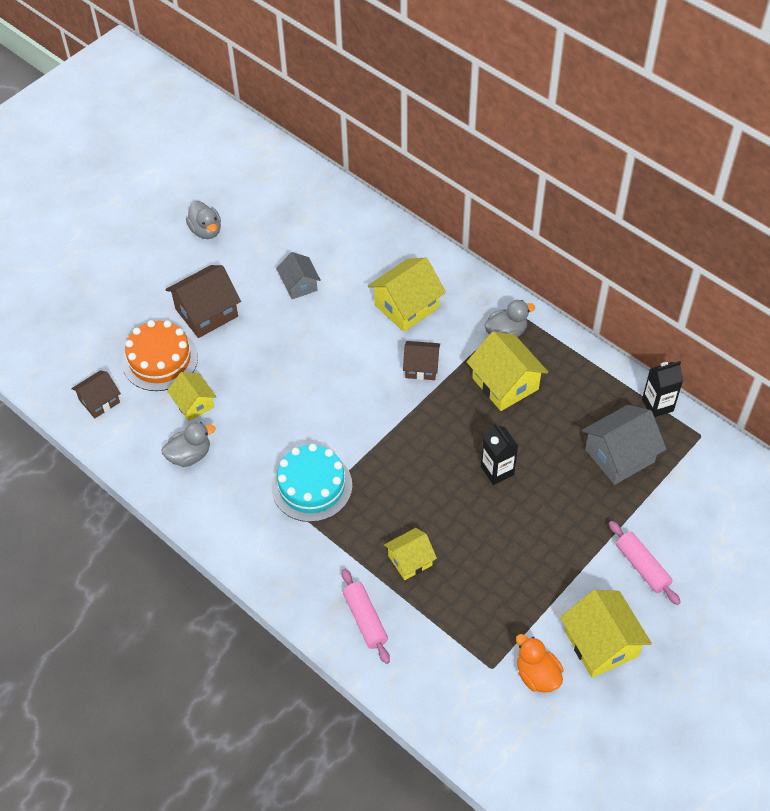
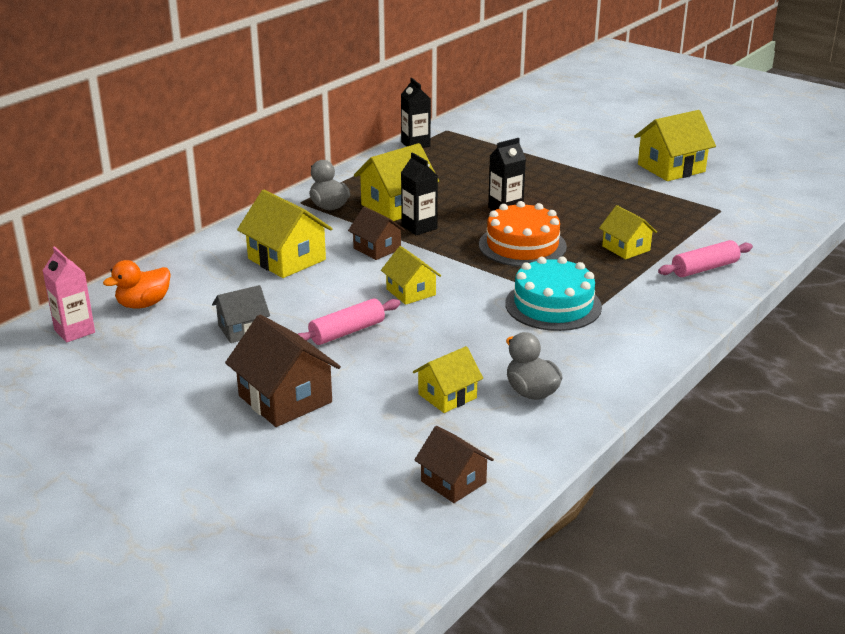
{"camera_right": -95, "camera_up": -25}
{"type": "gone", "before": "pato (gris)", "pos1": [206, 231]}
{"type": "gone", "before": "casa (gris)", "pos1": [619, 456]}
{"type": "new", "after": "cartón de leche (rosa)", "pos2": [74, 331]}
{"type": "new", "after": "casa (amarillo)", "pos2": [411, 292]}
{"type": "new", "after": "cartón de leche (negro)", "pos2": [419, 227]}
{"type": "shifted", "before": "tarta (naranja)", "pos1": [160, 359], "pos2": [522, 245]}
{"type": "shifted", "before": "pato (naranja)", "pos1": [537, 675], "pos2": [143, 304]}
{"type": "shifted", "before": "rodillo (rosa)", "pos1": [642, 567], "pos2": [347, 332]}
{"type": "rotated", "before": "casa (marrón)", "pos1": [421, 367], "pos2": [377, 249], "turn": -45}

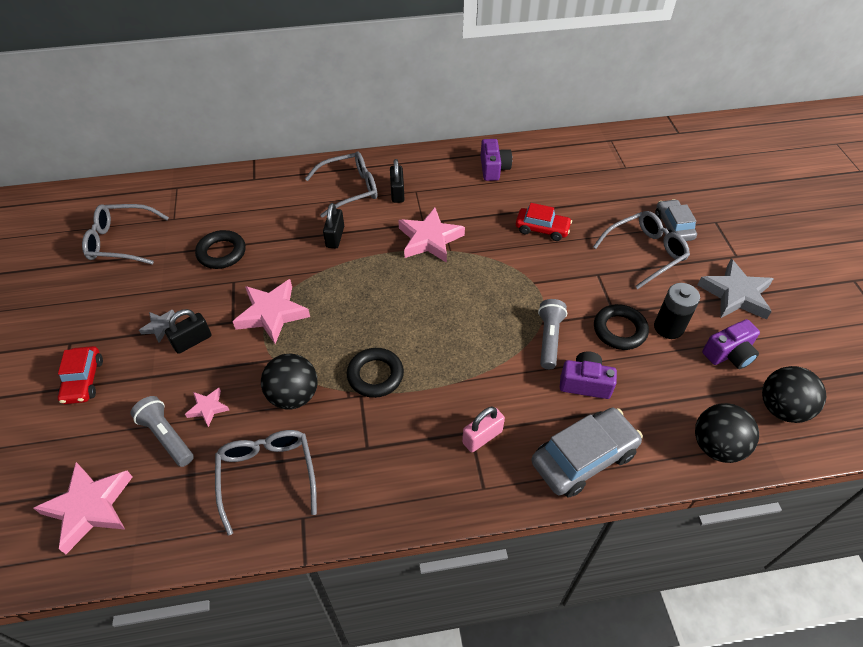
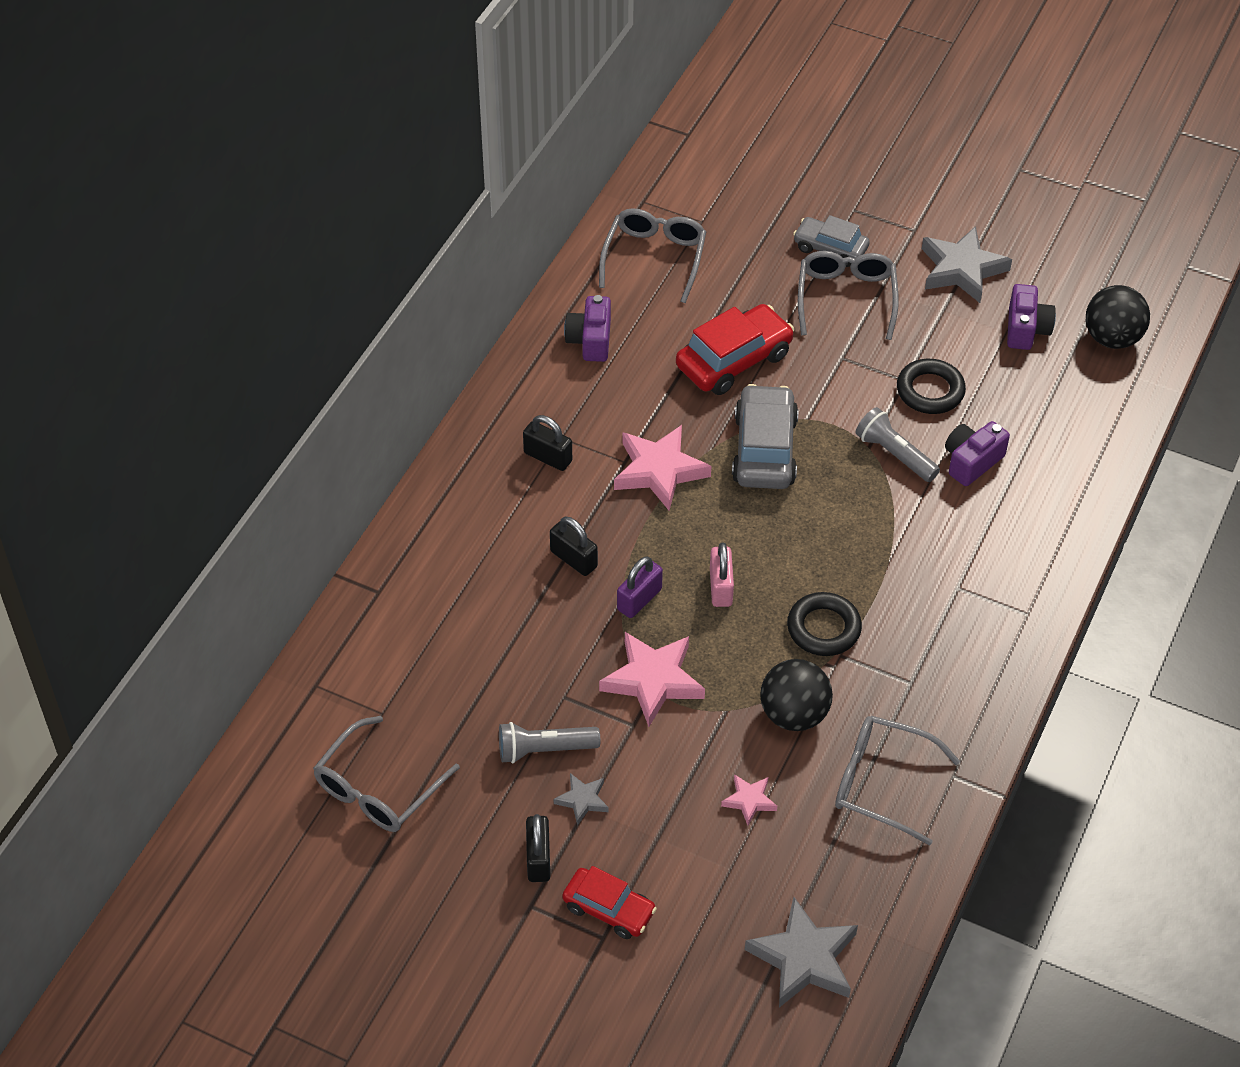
{"camera_right": -55, "camera_up": 0}
{"type": "gone", "before": "anillo (negro)", "pos1": [221, 253]}
{"type": "gone", "before": "pila (negro)", "pos1": [668, 327]}
{"type": "gone", "before": "pelota (negro)", "pos1": [716, 446]}
{"type": "new", "after": "candado (morado)", "pos2": [639, 599]}
{"type": "shifted", "before": "lámpara de mano (gris)", "pos1": [167, 436], "pos2": [544, 750]}
{"type": "shifted", "before": "candado (negro)", "pos1": [192, 341], "pos2": [538, 859]}
{"type": "shifted", "before": "gafas (gris)", "pos1": [349, 189], "pos2": [654, 258]}
{"type": "shifted", "before": "candado (rosa)", "pos1": [482, 437], "pos2": [721, 587]}
{"type": "shifted", "before": "coche (gris)", "pos1": [583, 458], "pos2": [764, 449]}
{"type": "repainted", "before": "estrella (rosa)", "after": "estrella (gris)", "pos1": [89, 507], "pos2": [804, 958]}
{"type": "rotated", "before": "cámara (morado)", "pos1": [493, 168], "pos2": [590, 340], "turn": -120}
{"type": "scaled", "before": "coche (rojo)", "pos1": [542, 229], "pos2": [734, 360], "scale": 1.57}

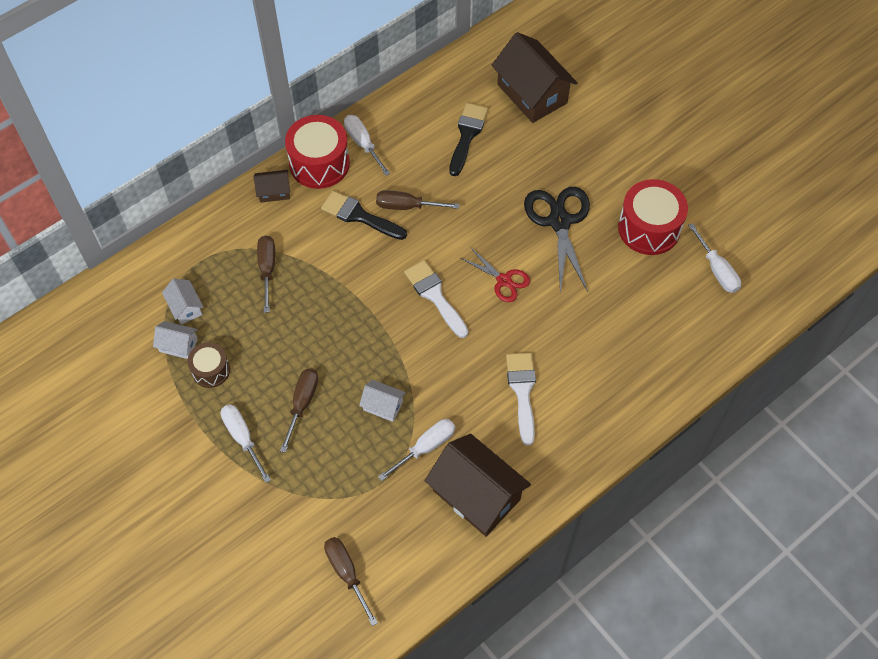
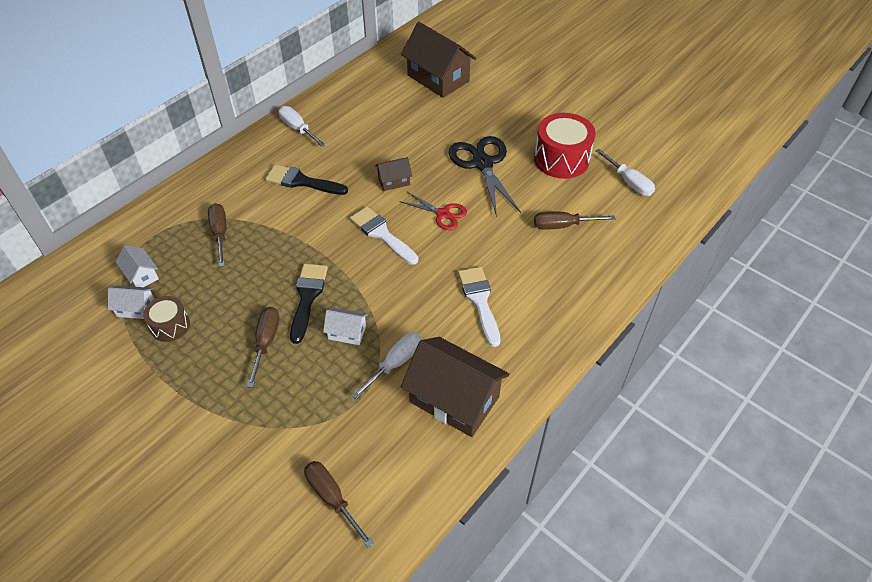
{"camera_right": -10, "camera_up": -10}
{"type": "gone", "before": "destornillador (blanco)", "pos1": [243, 438]}
{"type": "gone", "before": "tambor (rojo)", "pos1": [319, 163]}
{"type": "shifted", "before": "casa (marrón)", "pos1": [274, 192], "pos2": [394, 181]}
{"type": "shifted", "before": "destornillador (marrón)", "pos1": [407, 206], "pos2": [563, 226]}
{"type": "shifted", "before": "pincel (negro)", "pos1": [467, 135], "pos2": [307, 297]}

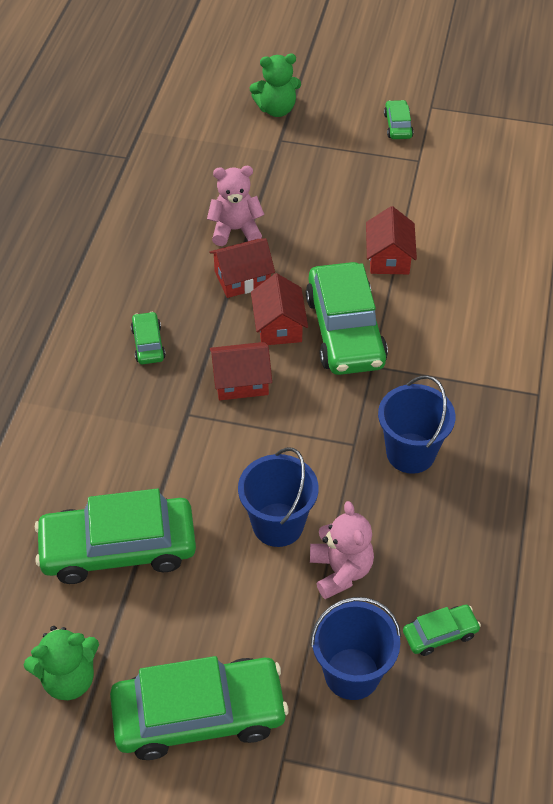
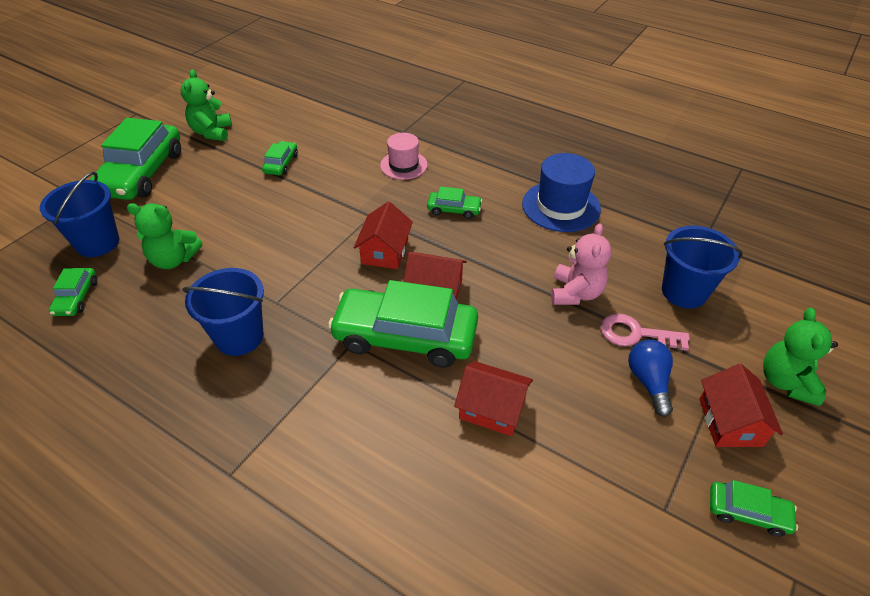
{"camera_right": 110, "camera_up": -5}
{"type": "new", "after": "sombrero (rosa)", "pos2": [403, 165]}
{"type": "new", "after": "sombrero (azul)", "pos2": [561, 206]}
{"type": "new", "after": "llave (rosa)", "pos2": [635, 334]}
{"type": "new", "after": "bombilla (azul)", "pos2": [648, 382]}
{"type": "shifted", "before": "casa (rojo)", "pos1": [242, 279], "pos2": [730, 422]}
{"type": "shifted", "before": "balde (azul)", "pos1": [278, 524], "pos2": [684, 292]}
{"type": "repainted", "before": "osito (rosa)", "after": "osito (verde)", "pos1": [340, 571], "pos2": [173, 259]}
{"type": "scaled", "before": "coche (verde)", "pos1": [118, 548], "pos2": [281, 164], "scale": 0.46}

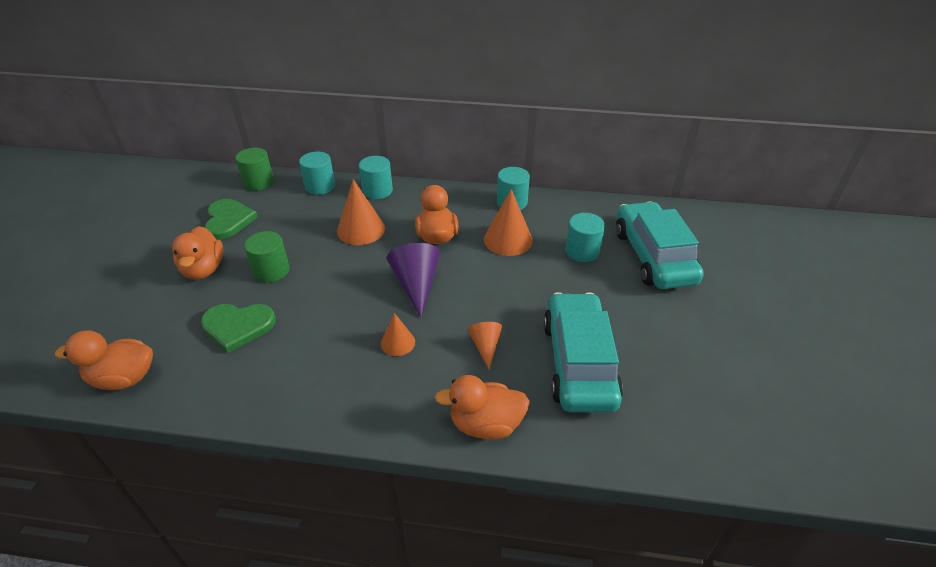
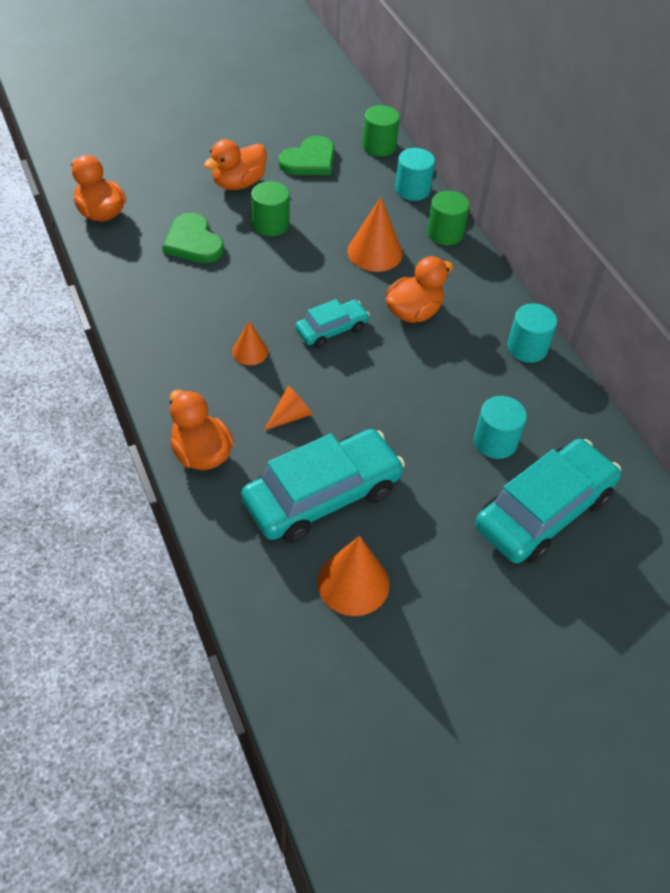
{"camera_right": 55, "camera_up": 10}
{"type": "shifted", "before": "cono (naranja)", "pos1": [508, 240], "pos2": [353, 583]}
{"type": "swapped", "before": "cono (morado)", "after": "coche (turquesa)", "pos1": [416, 285], "pos2": [331, 329]}
{"type": "repainted", "before": "cilindro (turquesa)", "after": "cilindro (verde)", "pos1": [377, 191], "pos2": [445, 233]}

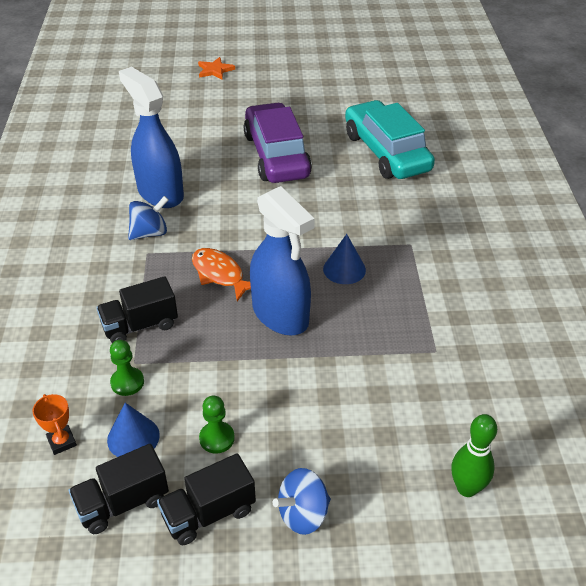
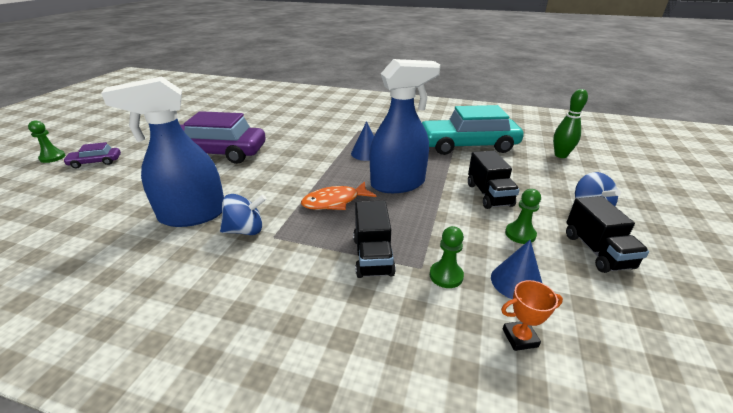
{"camera_right": -70, "camera_up": -10}
{"type": "new", "after": "coche (morado)", "pos2": [95, 162]}
{"type": "shifted", "before": "camión (negro)", "pos1": [123, 503], "pos2": [489, 195]}
{"type": "shifted", "before": "coche (turquesa)", "pos1": [386, 152], "pos2": [467, 145]}
{"type": "swapped", "before": "estrella (naranja)", "after": "peón (verde)", "pos1": [215, 70], "pos2": [52, 157]}
{"type": "rotated", "before": "peonza (azul)", "pos1": [150, 233], "pos2": [245, 230], "turn": 90}

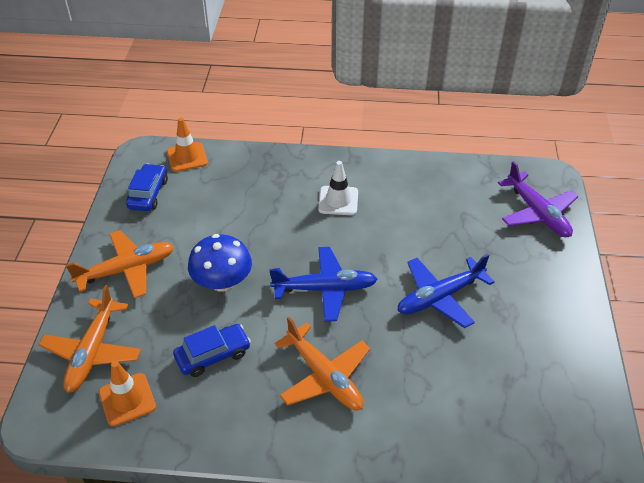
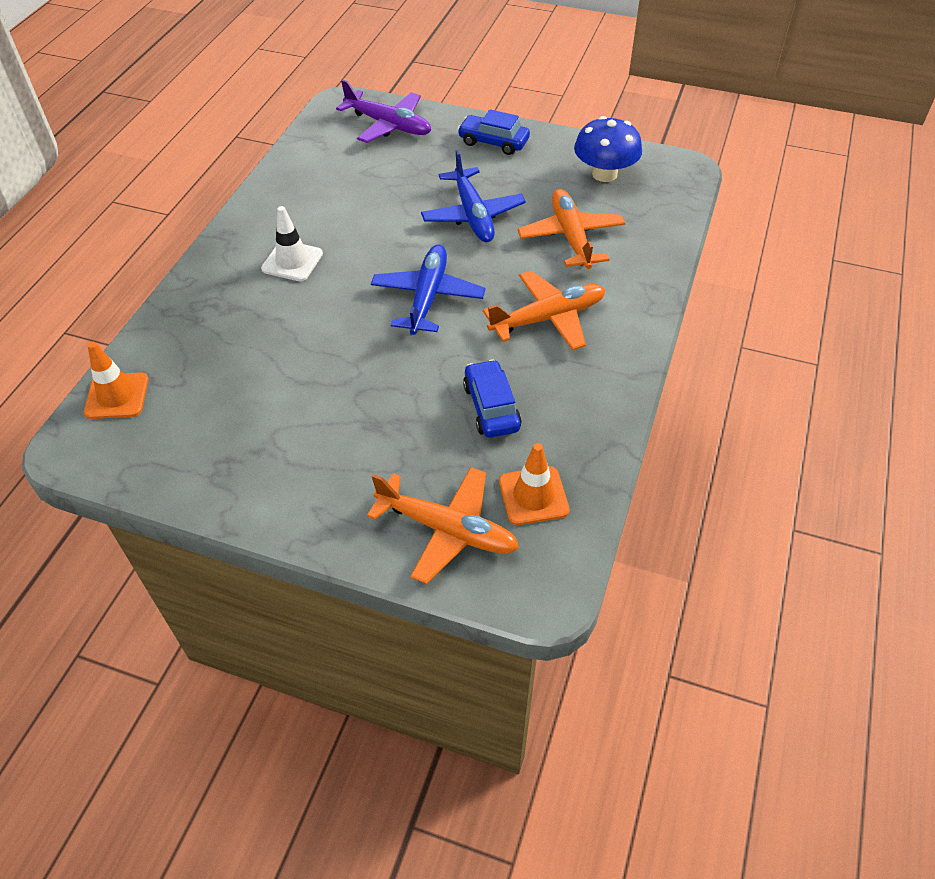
{"camera_right": -75, "camera_up": 5}
{"type": "shifted", "before": "avión (naranja)", "pos1": [126, 270], "pos2": [571, 237]}
{"type": "shifted", "before": "coche (azul)", "pos1": [148, 194], "pos2": [493, 142]}
{"type": "shifted", "before": "seta (azul)", "pos1": [222, 282], "pos2": [604, 174]}
{"type": "rotated", "before": "avión (morado)", "pos1": [537, 212], "pos2": [388, 125], "turn": 45}

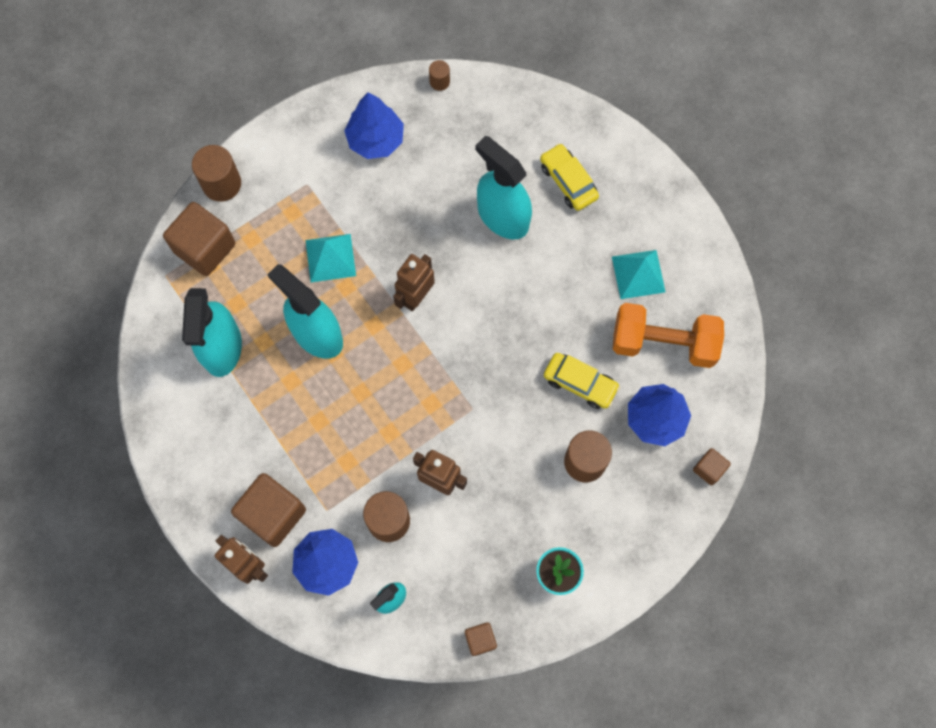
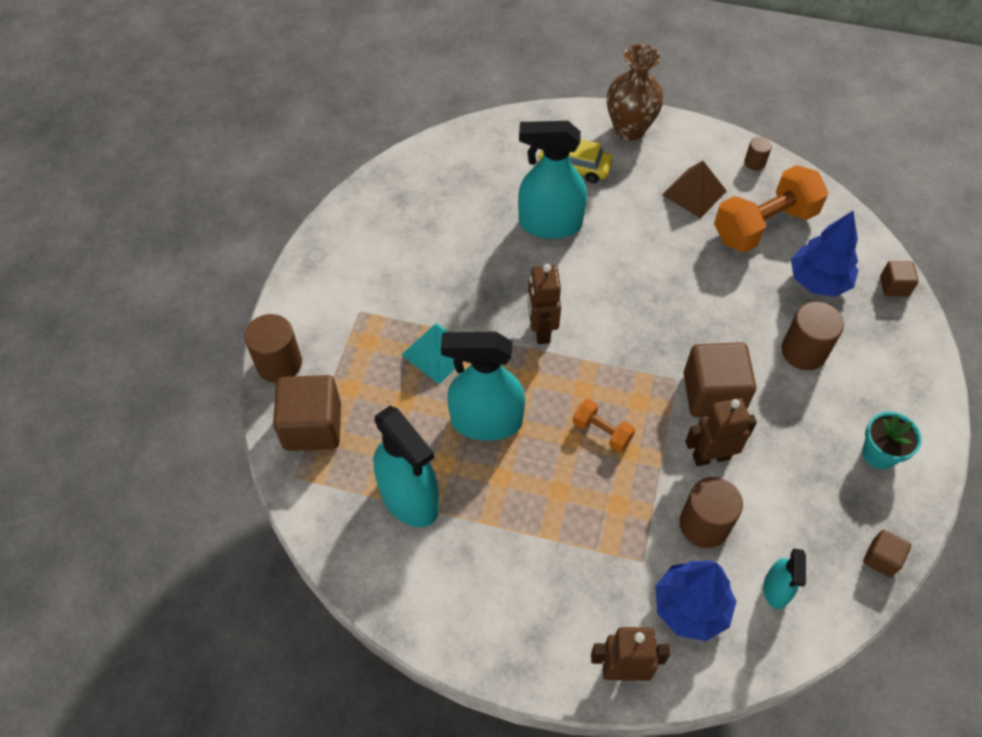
{"camera_right": -40, "camera_up": -15}
{"type": "gone", "before": "árbol (azul)", "pos1": [376, 140]}
{"type": "gone", "before": "coche (amarillo)", "pos1": [580, 383]}
{"type": "new", "after": "mancuerna (naranja)", "pos2": [602, 432]}
{"type": "new", "after": "florero (marrón)", "pos2": [629, 129]}
{"type": "shifted", "before": "cubo (marrón)", "pos1": [273, 514], "pos2": [713, 394]}
{"type": "shifted", "before": "cilindro (marrón)", "pos1": [439, 81], "pos2": [754, 162]}
{"type": "repainted", "before": "pirámide (turquesa)", "after": "pirámide (marrón)", "pos1": [638, 274], "pos2": [694, 192]}

